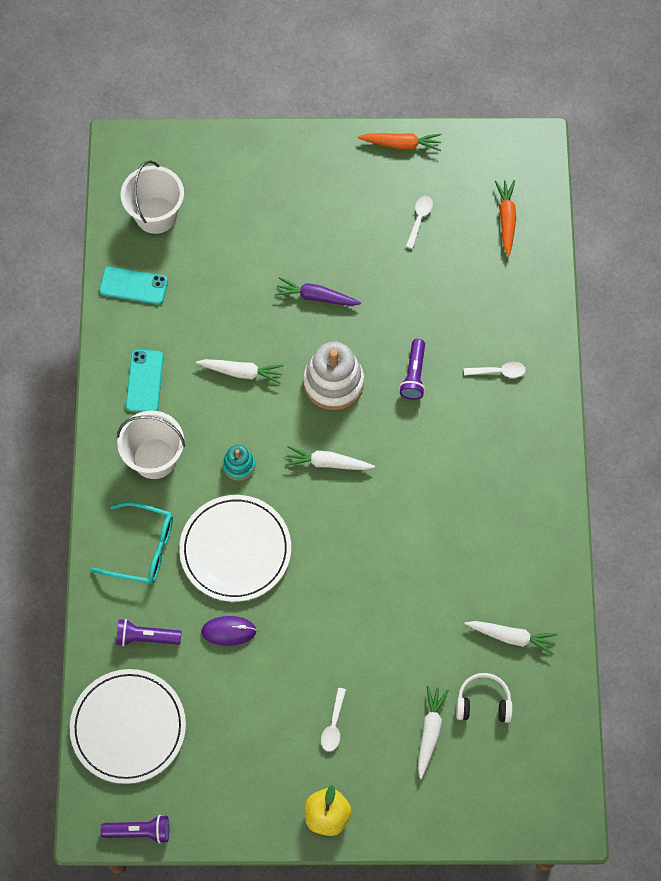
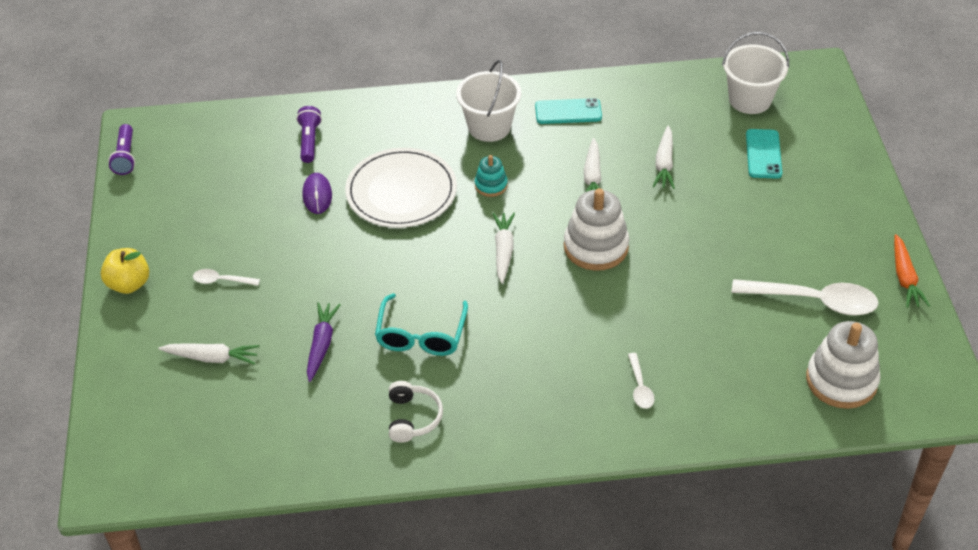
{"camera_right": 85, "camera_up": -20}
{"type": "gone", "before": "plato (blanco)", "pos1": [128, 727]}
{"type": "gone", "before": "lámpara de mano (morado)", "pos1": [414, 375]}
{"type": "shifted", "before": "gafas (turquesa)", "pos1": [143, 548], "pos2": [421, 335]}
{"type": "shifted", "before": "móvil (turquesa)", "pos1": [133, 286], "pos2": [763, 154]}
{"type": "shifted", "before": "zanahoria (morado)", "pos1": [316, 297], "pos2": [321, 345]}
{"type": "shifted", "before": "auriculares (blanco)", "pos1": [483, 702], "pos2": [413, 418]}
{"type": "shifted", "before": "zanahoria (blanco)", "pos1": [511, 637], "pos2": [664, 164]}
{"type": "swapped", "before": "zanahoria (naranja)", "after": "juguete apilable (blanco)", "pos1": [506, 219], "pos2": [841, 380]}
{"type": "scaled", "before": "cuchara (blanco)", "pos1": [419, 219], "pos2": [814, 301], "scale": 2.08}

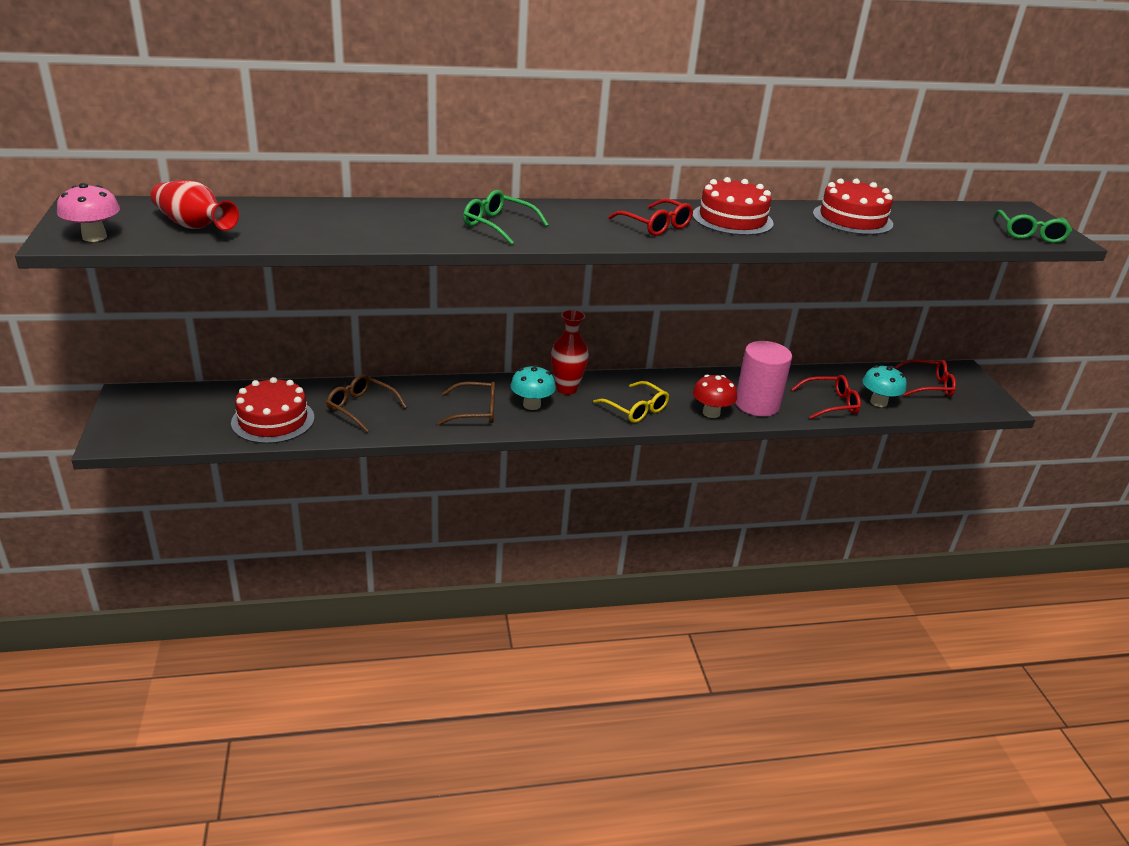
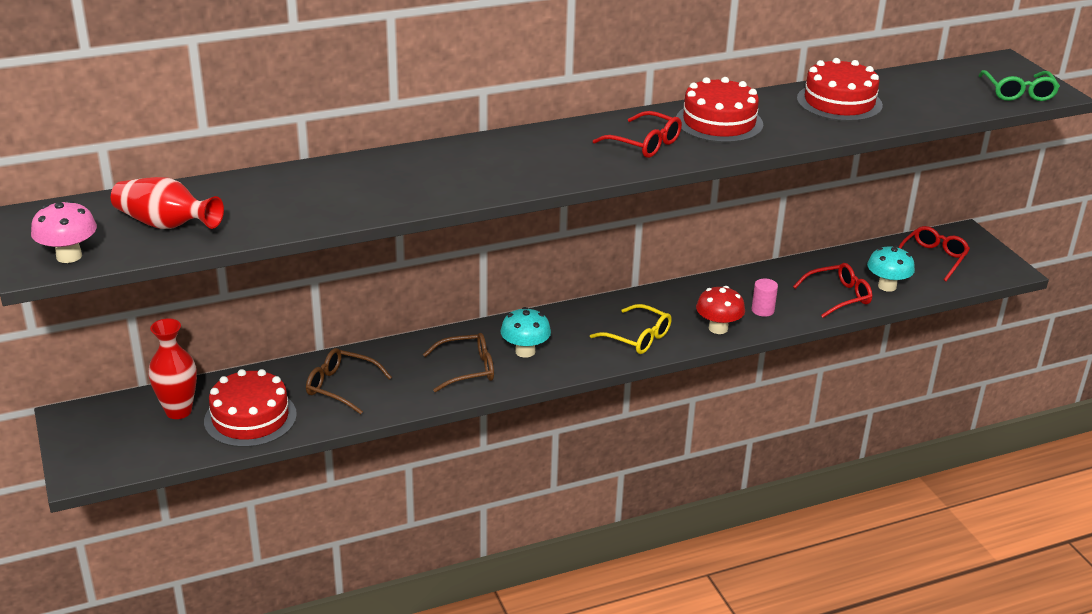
{"camera_right": -10, "camera_up": 0}
{"type": "gone", "before": "gafas (verde)", "pos1": [497, 225]}
{"type": "shifted", "before": "florero (rojo)", "pos1": [566, 389], "pos2": [178, 411]}
{"type": "rotated", "before": "gafas (rojo)", "pos1": [928, 386], "pos2": [933, 258], "turn": -45}
{"type": "scaled", "before": "cilindro (rosa)", "pos1": [757, 404], "pos2": [762, 310], "scale": 0.46}

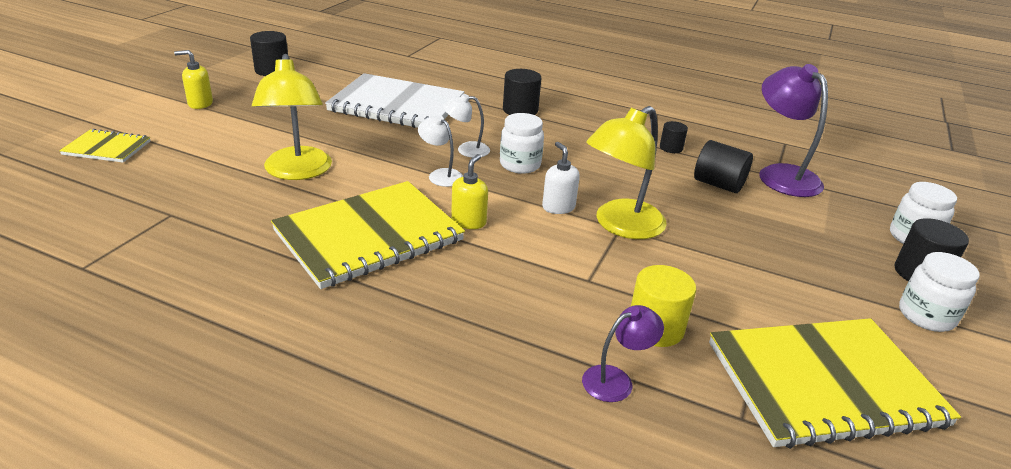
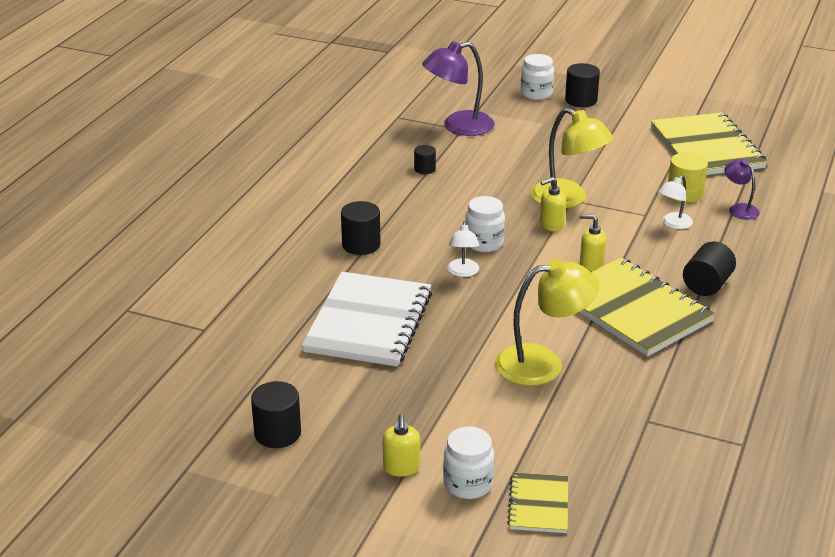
{"camera_right": -90, "camera_up": 0}
{"type": "shifted", "before": "lámpara (blanco)", "pos1": [440, 175], "pos2": [673, 224]}
{"type": "shifted", "before": "cilindro (negro)", "pos1": [718, 184], "pos2": [707, 285]}
{"type": "shifted", "before": "tarro (blanco)", "pos1": [926, 316], "pos2": [468, 484]}
{"type": "repainted", "before": "dispensador de jabón (blanco)", "after": "dispensador de jabón (amarillo)", "pos1": [558, 207], "pos2": [551, 225]}

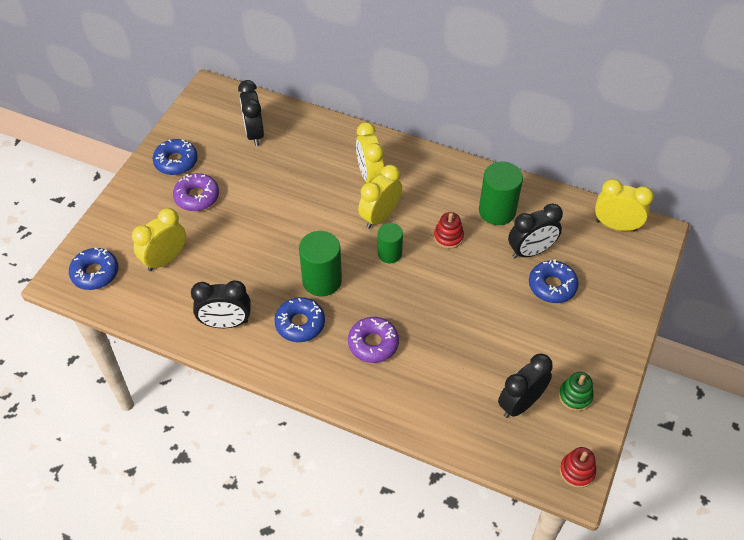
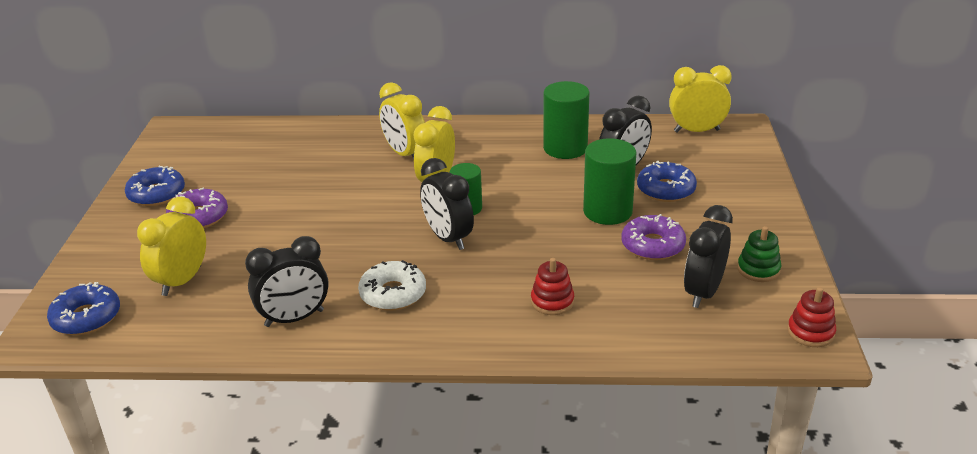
{"camera_right": -20, "camera_up": -20}
{"type": "shifted", "before": "despertador (negro)", "pos1": [254, 133], "pos2": [448, 238]}
{"type": "shifted", "before": "cilindro (verde)", "pos1": [322, 280], "pos2": [607, 211]}
{"type": "shifted", "before": "rosquilla (morado)", "pos1": [373, 343], "pos2": [652, 245]}
{"type": "shifted", "before": "juguete apilable (rojo)", "pos1": [448, 237], "pos2": [552, 301]}
{"type": "repainted", "before": "rosquilla (azul)", "after": "rosquilla (blanco)", "pos1": [300, 324], "pos2": [393, 294]}

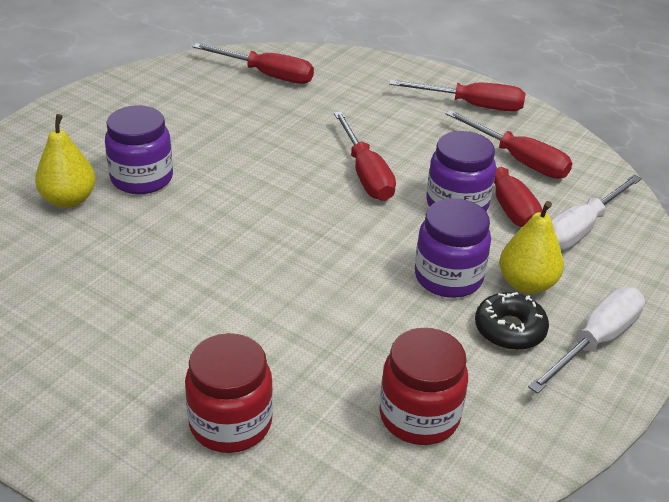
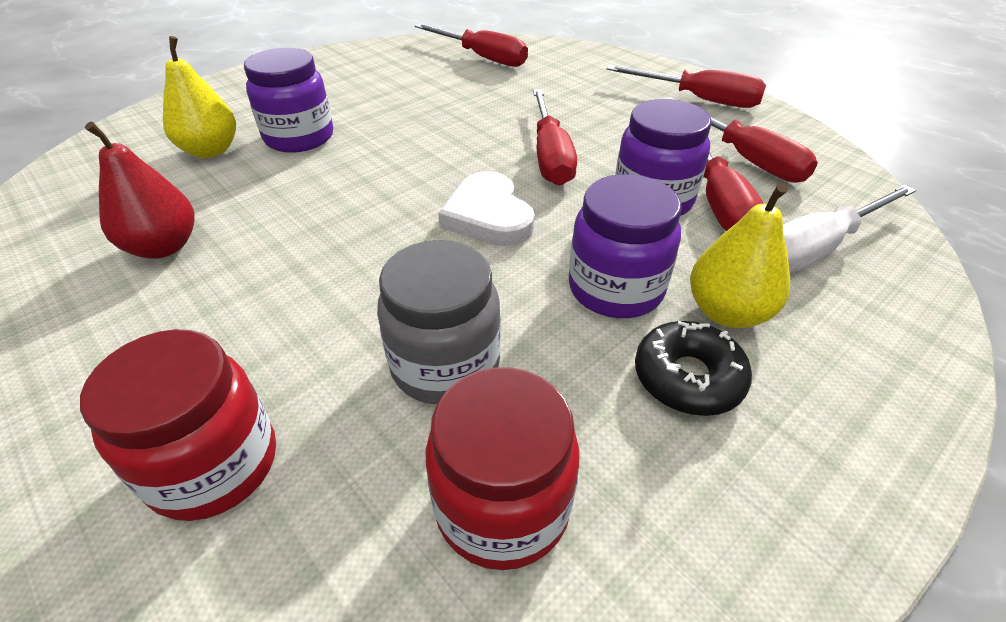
{"camera_right": 15, "camera_up": 5}
{"type": "gone", "before": "destornillador (blanco)", "pos1": [595, 341]}
{"type": "new", "after": "pera (rojo)", "pos2": [163, 247]}
{"type": "new", "after": "tarro (gris)", "pos2": [445, 365]}
{"type": "new", "after": "corazón (blanco)", "pos2": [488, 216]}

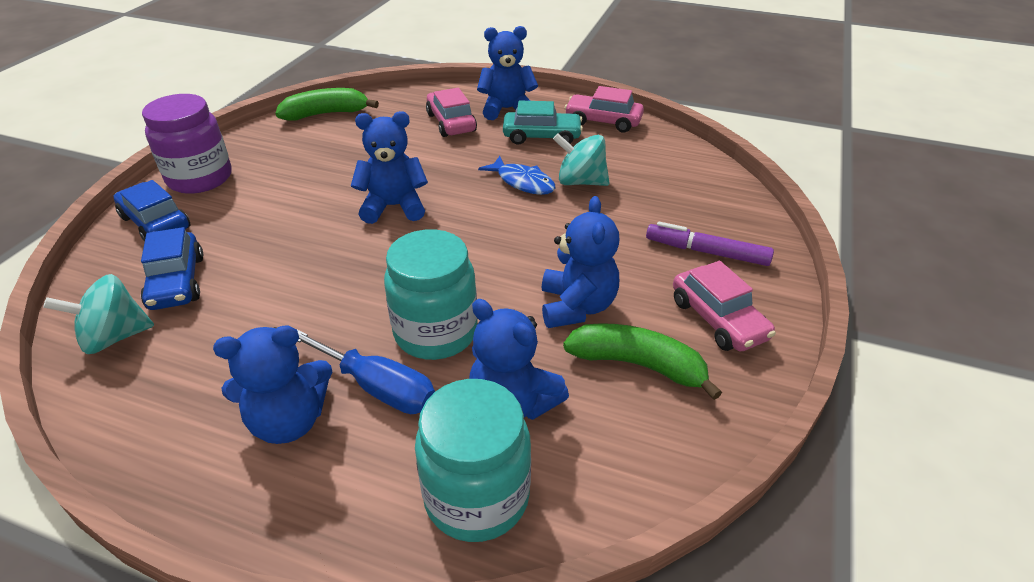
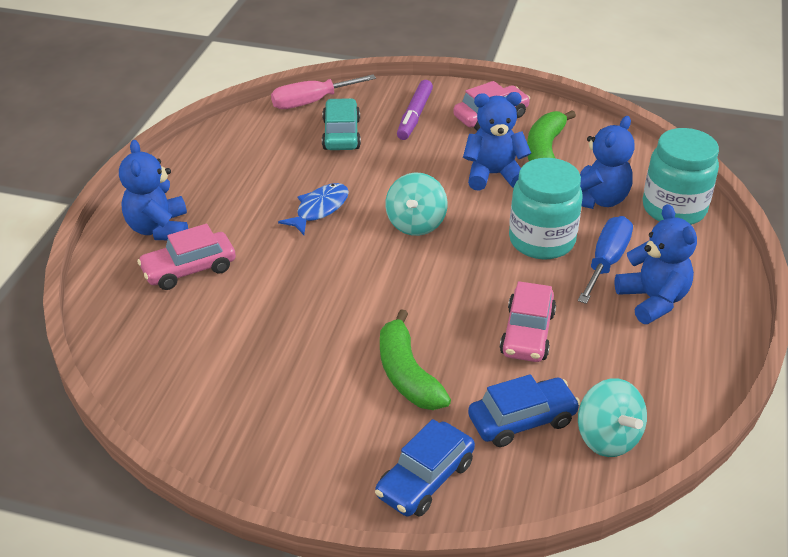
{"camera_right": -95, "camera_up": 0}
{"type": "gone", "before": "tarro (morado)", "pos1": [200, 178]}
{"type": "gone", "before": "osito (azul)", "pos1": [394, 207]}
{"type": "new", "after": "destornillador (rosa)", "pos2": [311, 102]}
{"type": "shifted", "before": "plátano (verde)", "pos1": [326, 114], "pos2": [407, 374]}
{"type": "shifted", "before": "coche (turquesa)", "pos1": [542, 137], "pos2": [341, 134]}
{"type": "shifted", "before": "peonza (turquesa)", "pos1": [580, 182], "pos2": [416, 224]}
{"type": "shifted", "before": "coche (rosa)", "pos1": [603, 121], "pos2": [527, 333]}

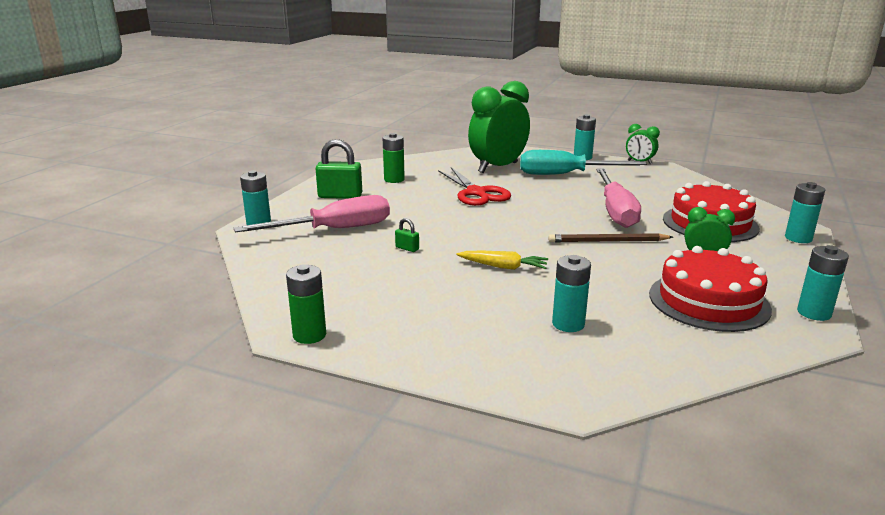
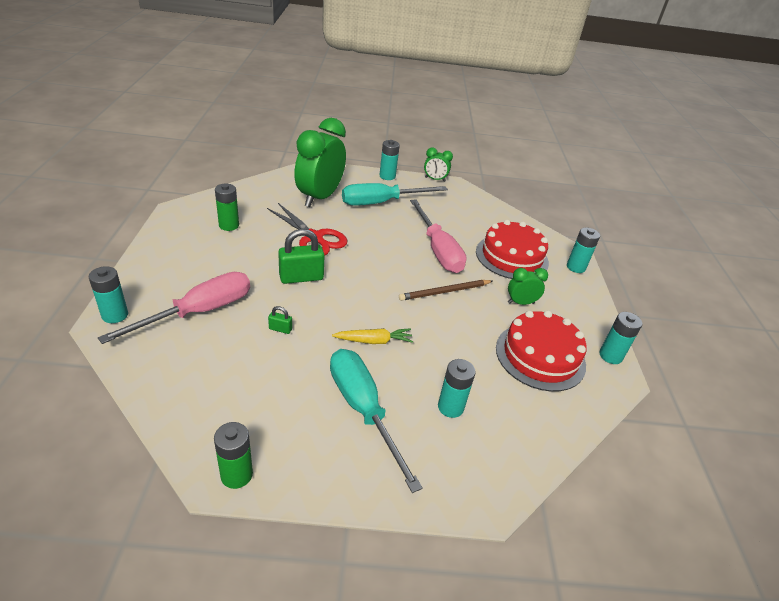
{"camera_right": -25, "camera_up": 15}
{"type": "new", "after": "destornillador (turquesa)", "pos2": [363, 410]}
{"type": "shifted", "before": "candado (verde)", "pos1": [340, 196], "pos2": [301, 277]}

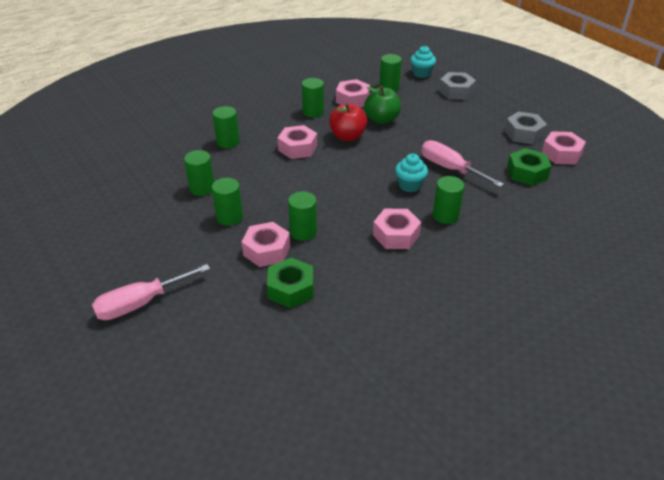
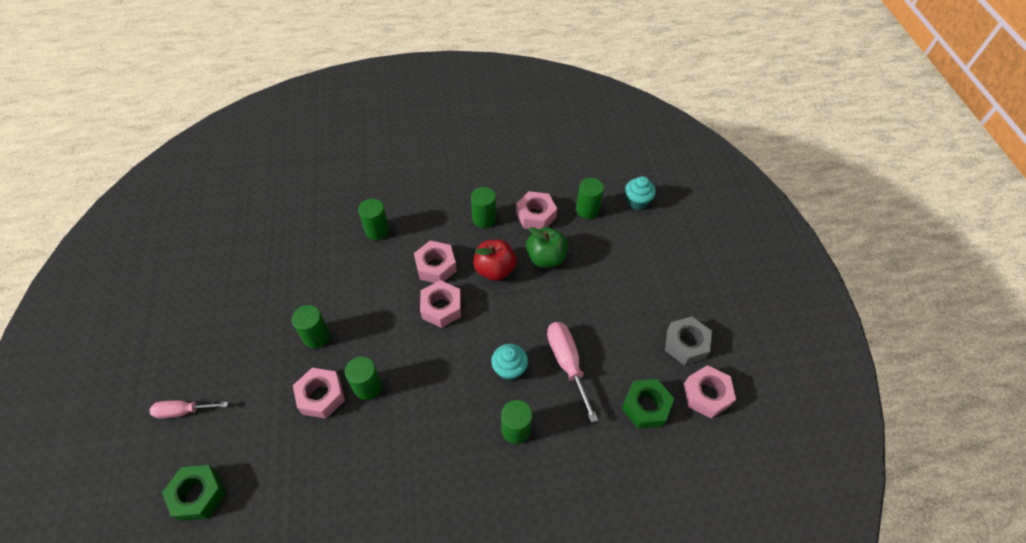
{"camera_right": 25, "camera_up": 15}
{"type": "gone", "before": "cilindro (verde)", "pos1": [202, 188]}
{"type": "gone", "before": "tuerca (gris)", "pos1": [456, 91]}
{"type": "shifted", "before": "tuerca (verde)", "pos1": [291, 289], "pos2": [198, 495]}
{"type": "shifted", "before": "tuerca (rosa)", "pos1": [396, 235], "pos2": [441, 308]}
{"type": "scaled", "before": "destornillador (rosa)", "pos1": [141, 303], "pos2": [183, 411], "scale": 0.65}

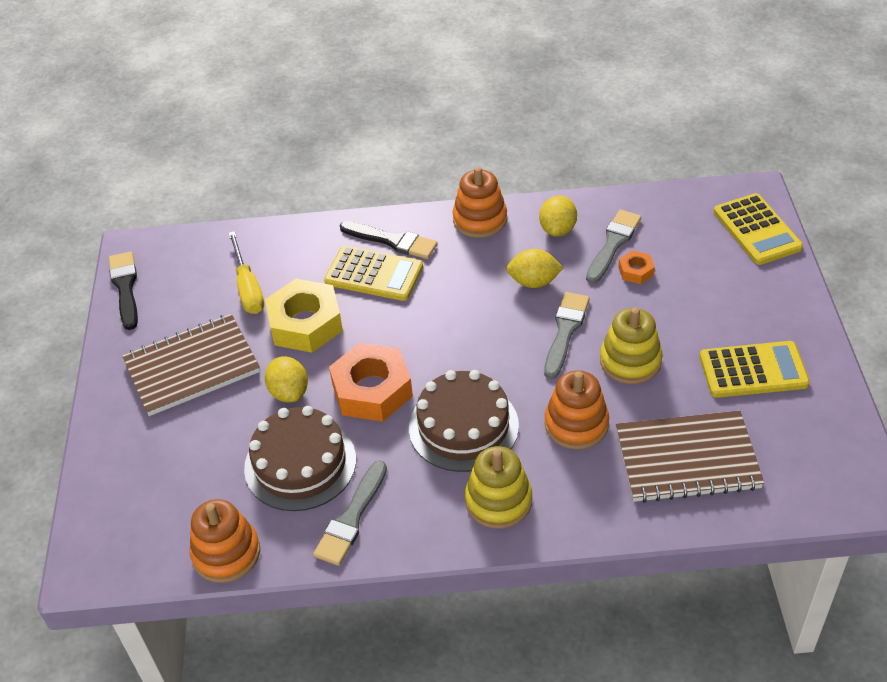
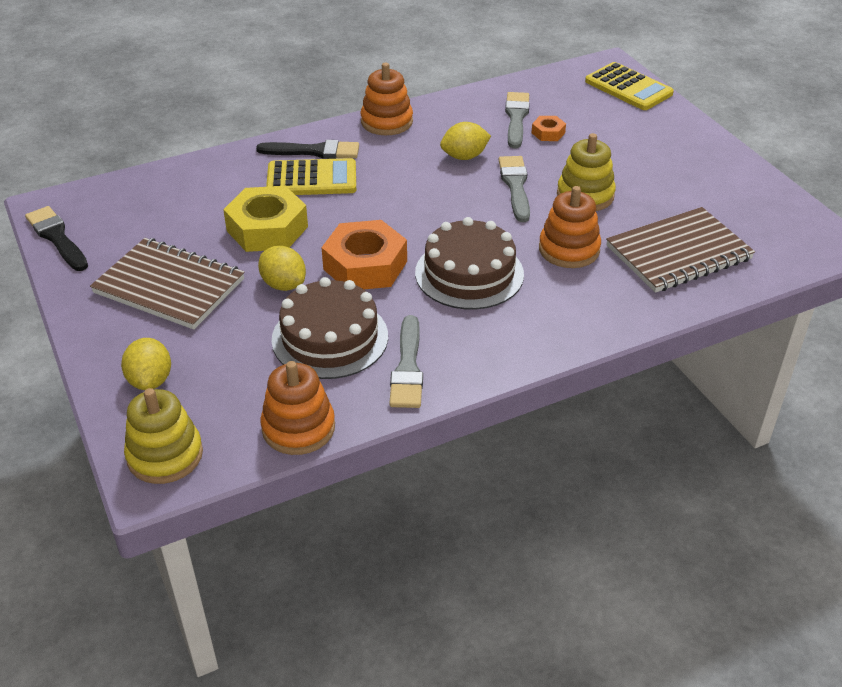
{"camera_right": -25, "camera_up": -5}
{"type": "gone", "before": "destornillador (amarillo)", "pos1": [248, 287]}
{"type": "gone", "before": "calculadora (amarillo)", "pos1": [753, 370]}
{"type": "shifted", "before": "juguete apilable (amarillo)", "pos1": [498, 501], "pos2": [165, 455]}
{"type": "shifted", "before": "limón (amarillo)", "pos1": [558, 229], "pos2": [150, 380]}
{"type": "rotated", "before": "cuaderno (marrón)", "pos1": [192, 367], "pos2": [169, 286], "turn": 75}

